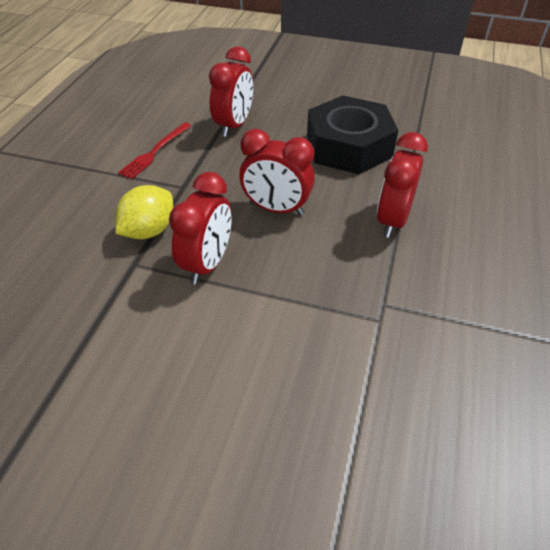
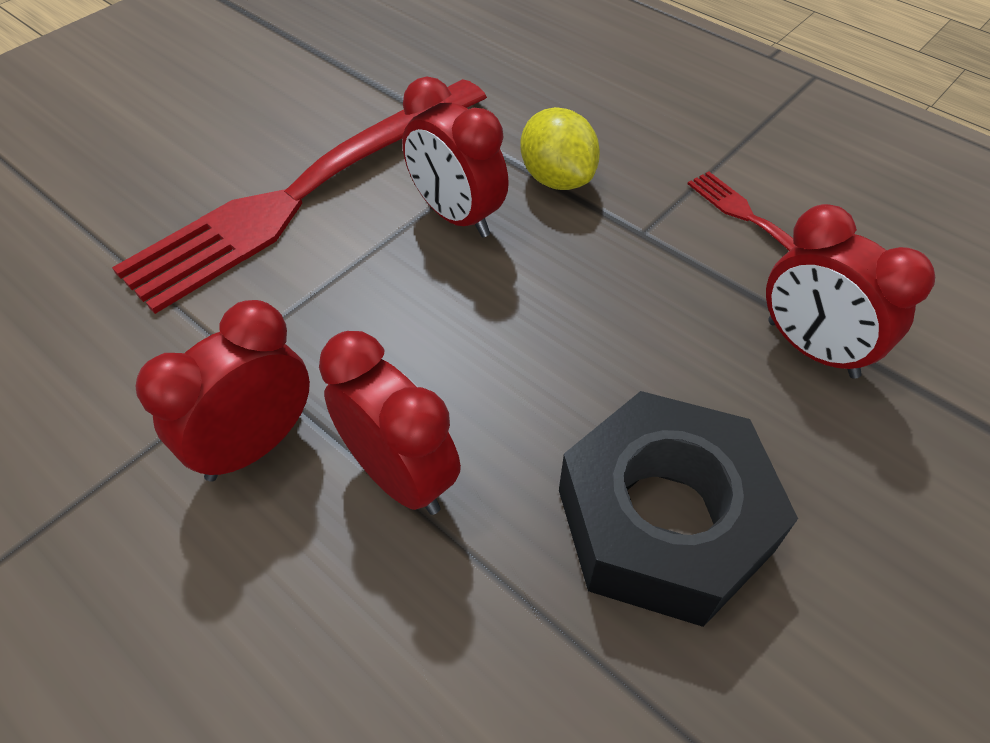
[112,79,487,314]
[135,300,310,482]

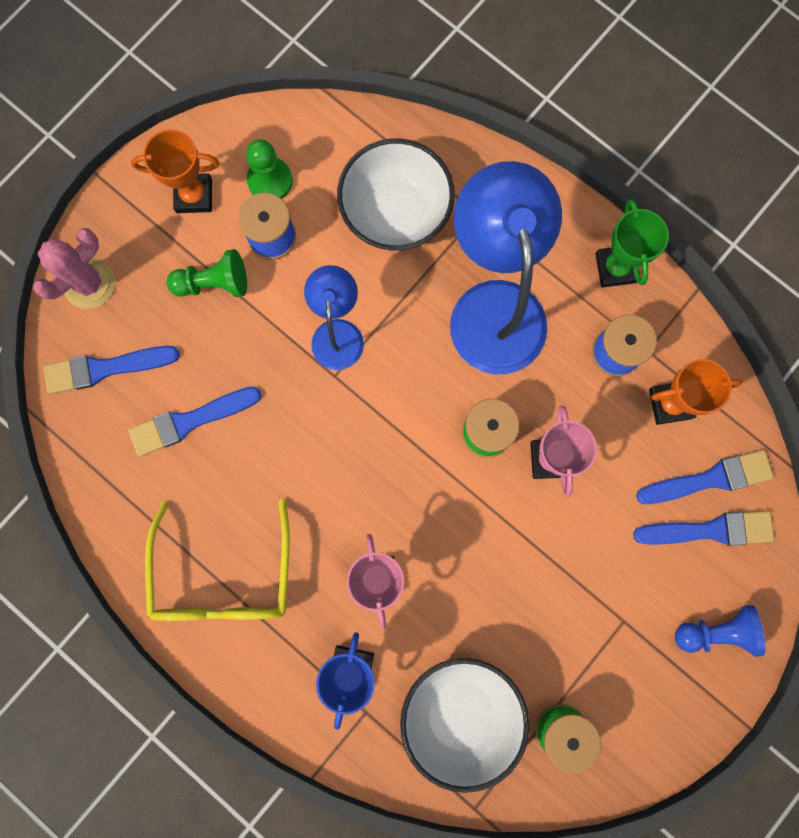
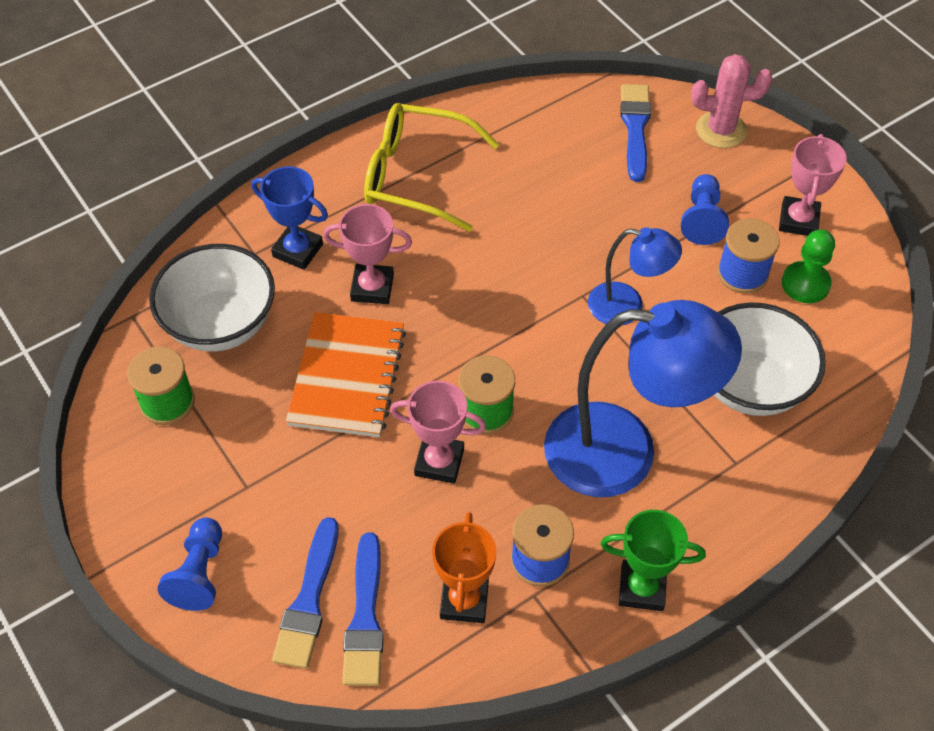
[128,387,262,457] (first image)
[286,312,406,437]
[779,134,847,236]
[681,174,729,245]
[691,54,772,148]

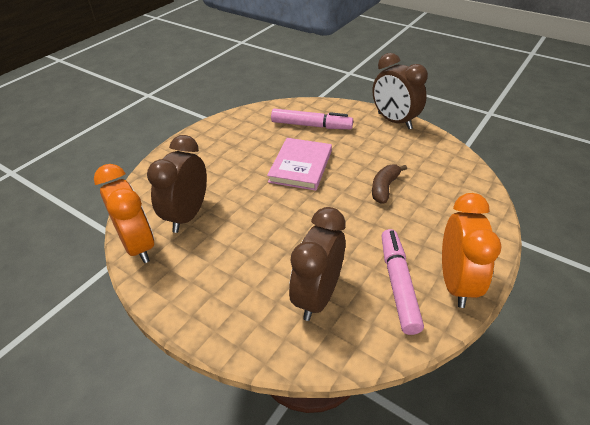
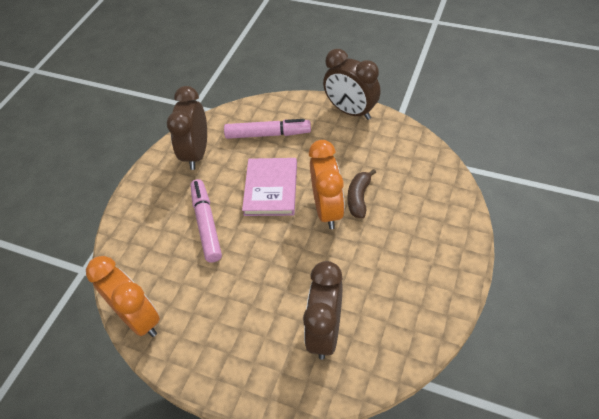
[167,86,207,170]
[190,179,222,263]
[309,140,345,229]

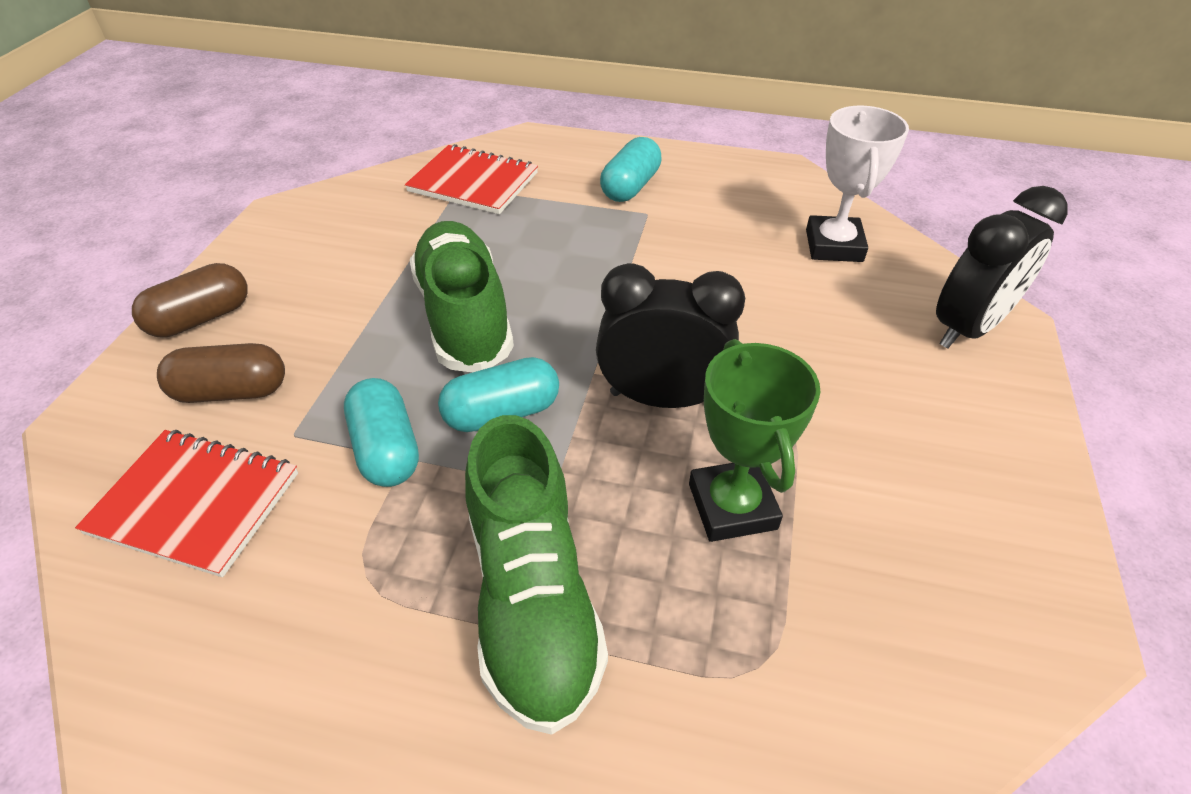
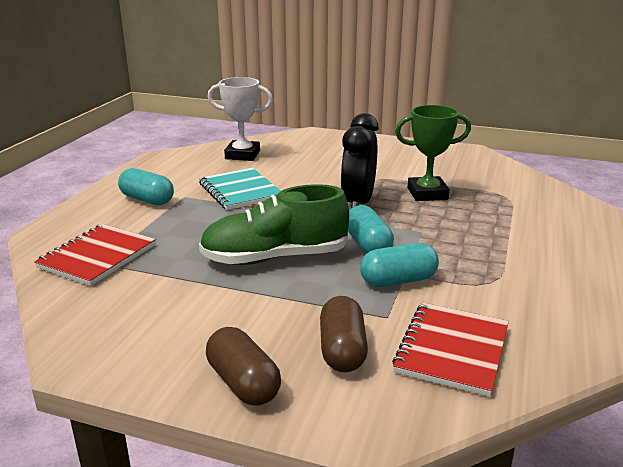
[465,415,608,735] (first image)
[936,186,1068,348] (first image)
[199,168,281,210]

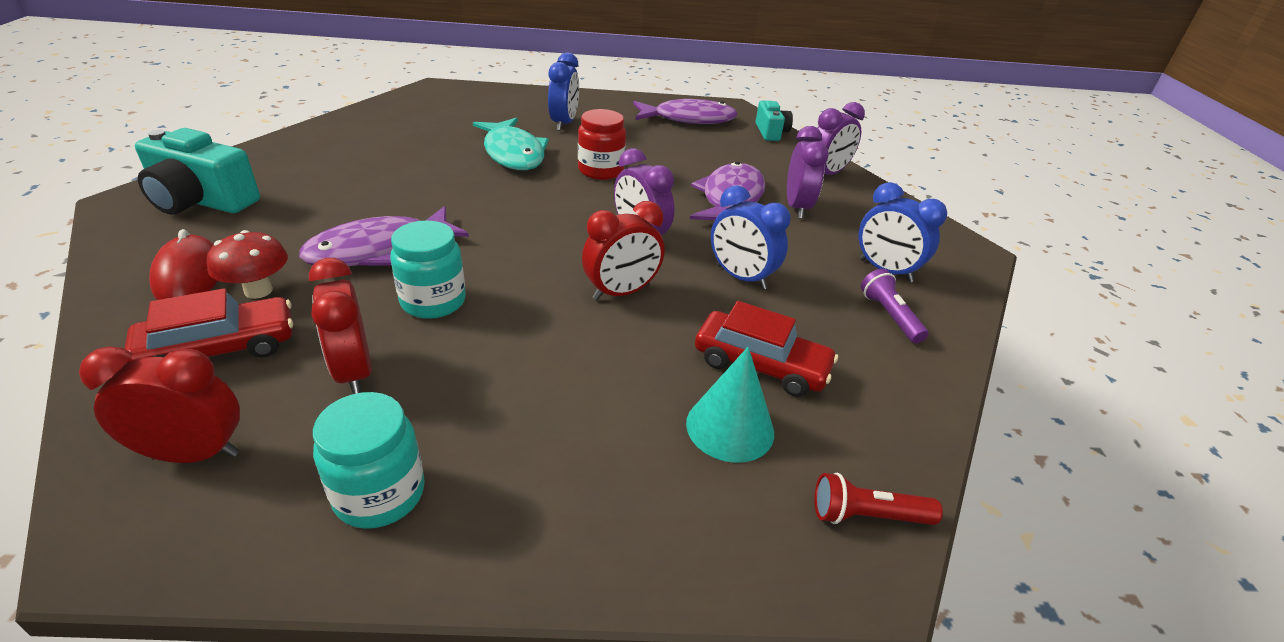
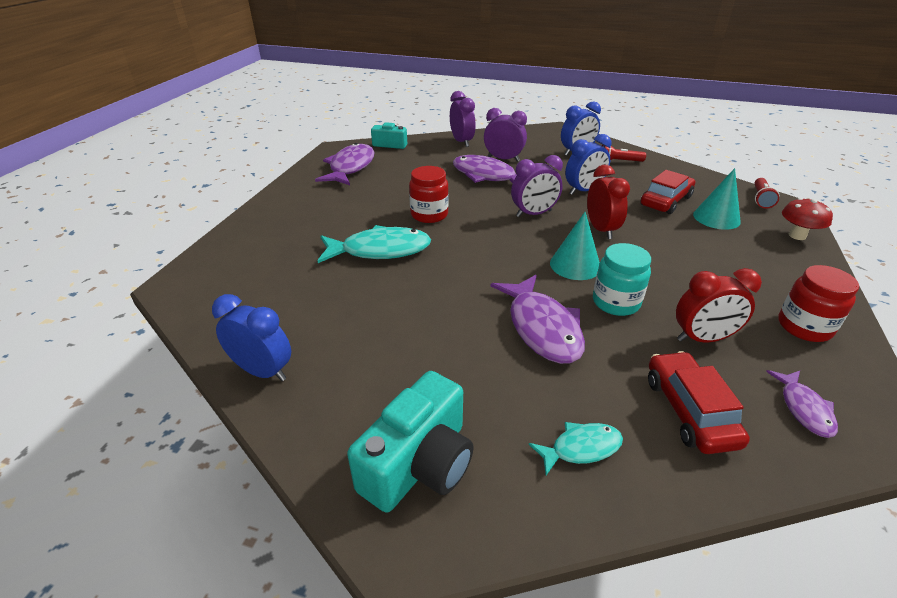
[550,212,600,280]
[782,198,833,240]
[212,294,291,381]
[766,370,838,438]
[529,422,623,475]
[778,265,859,342]
[602,145,646,162]

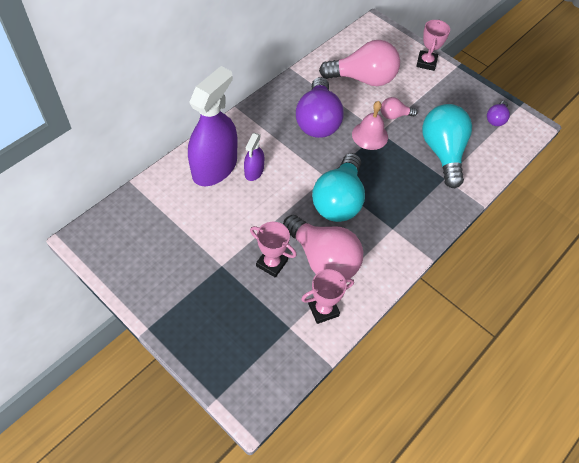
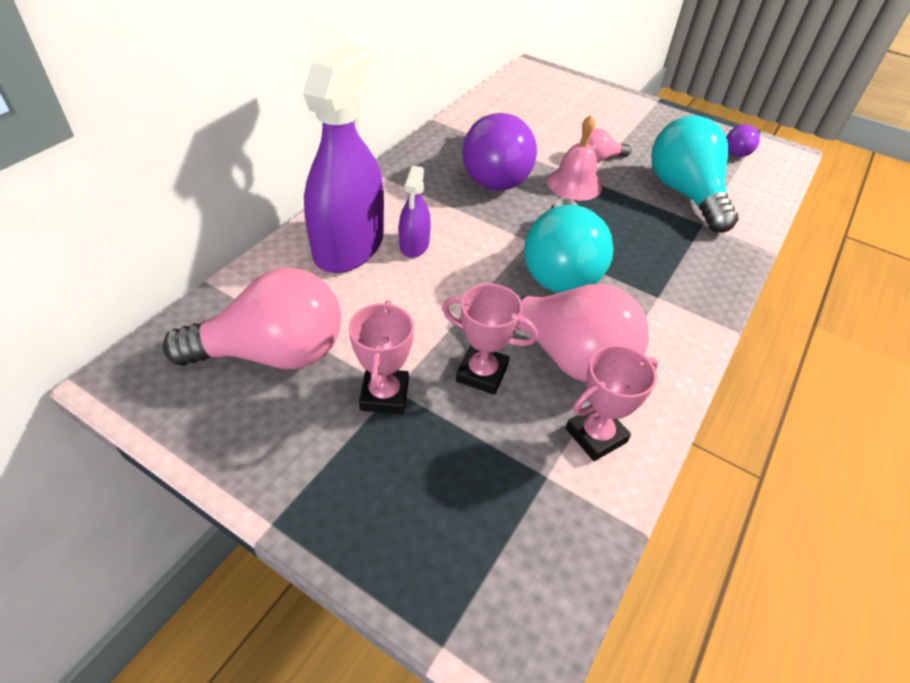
[163,268,341,369]
[349,300,414,414]

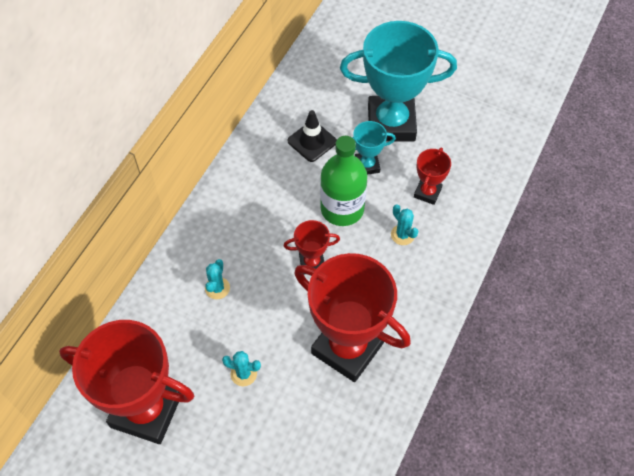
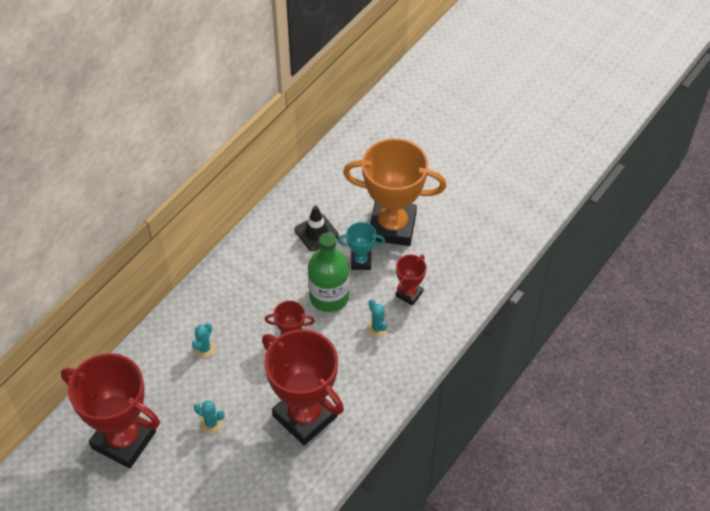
[343,138,446,246]

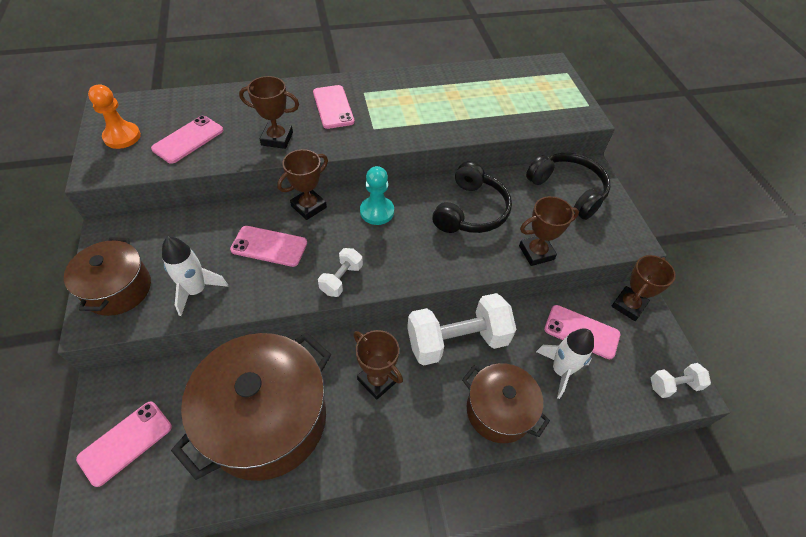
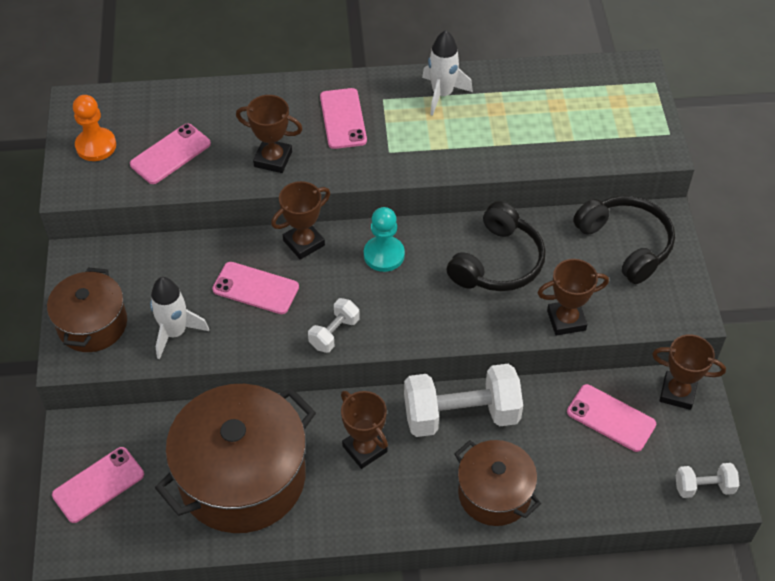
[422,30,473,116]
[652,334,726,410]

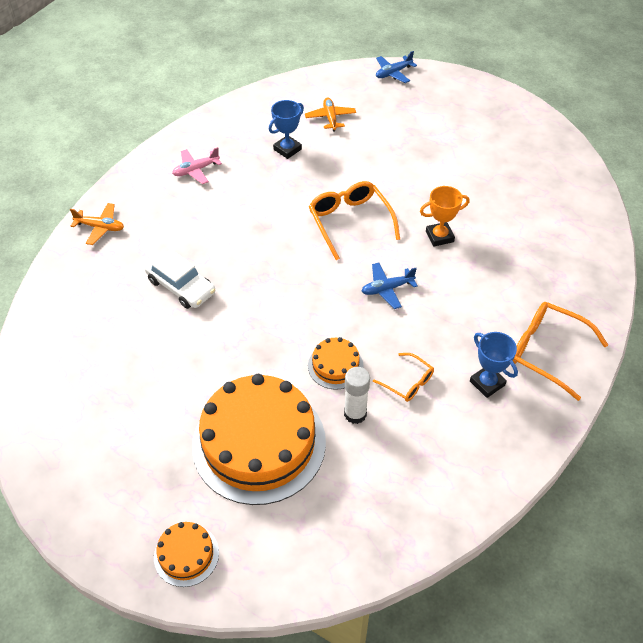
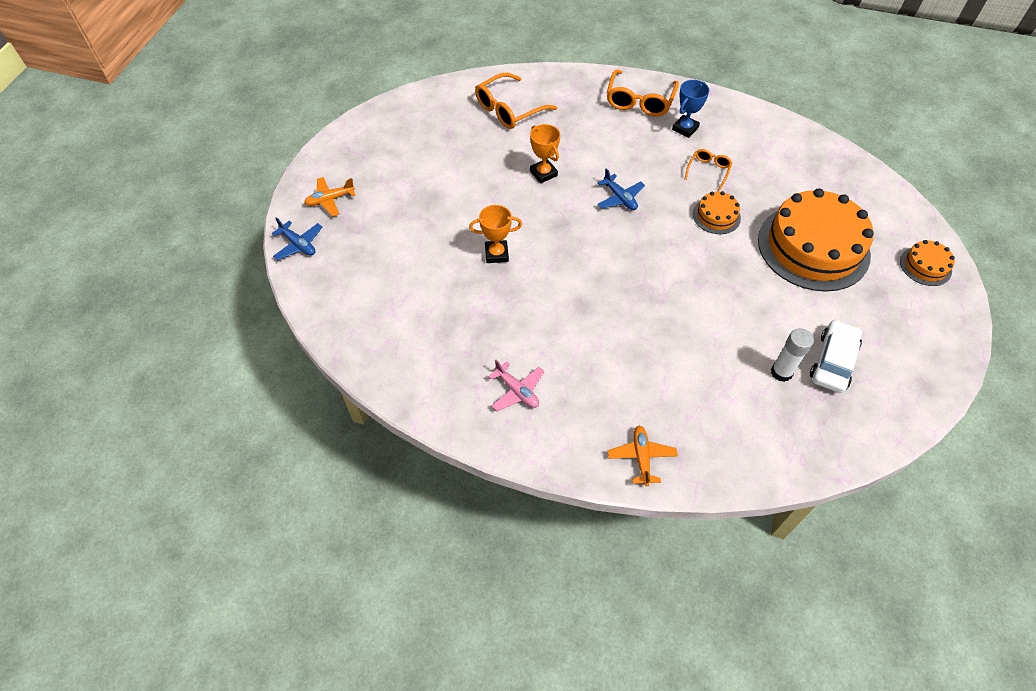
[269,100,304,159] (first image)
[469,205,522,263]
[810,319,862,393]
[304,177,356,216]
[475,73,557,129]
[771,328,814,382]

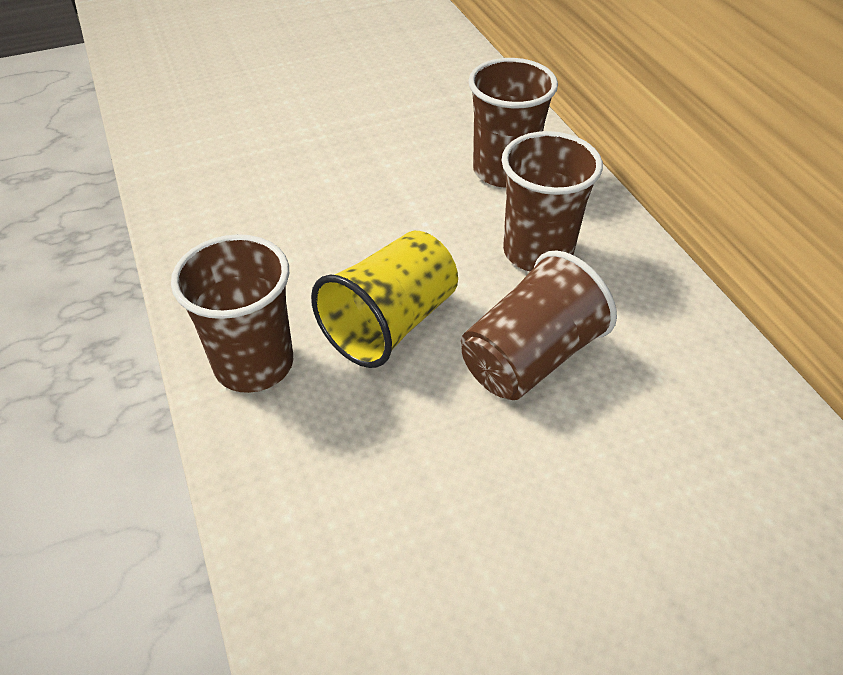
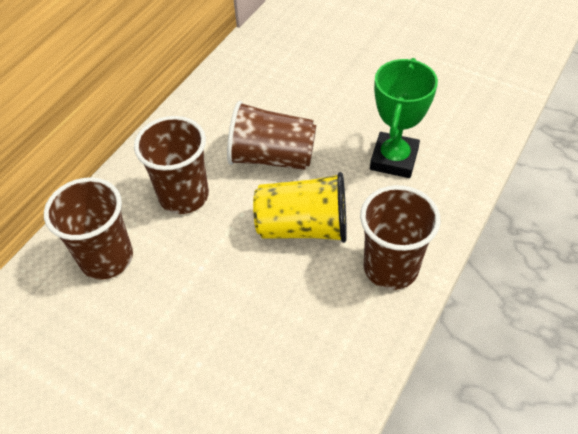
[370,58,438,178]

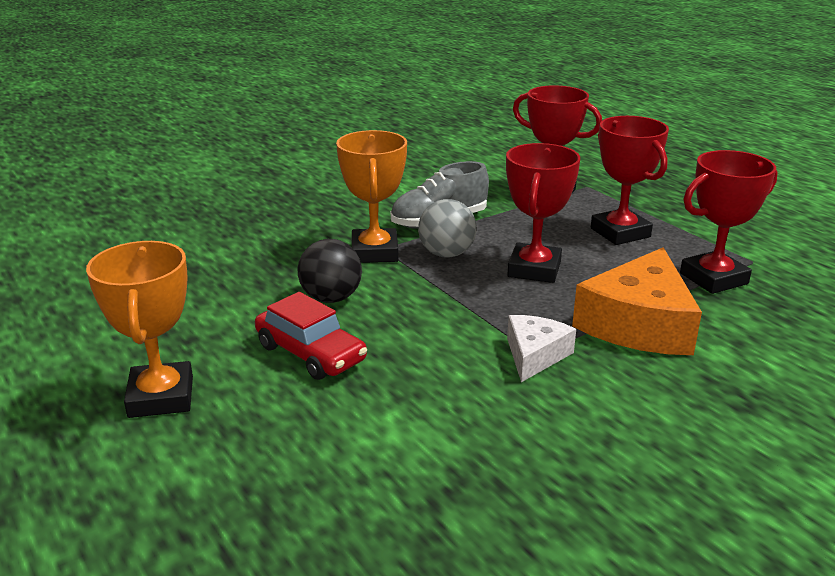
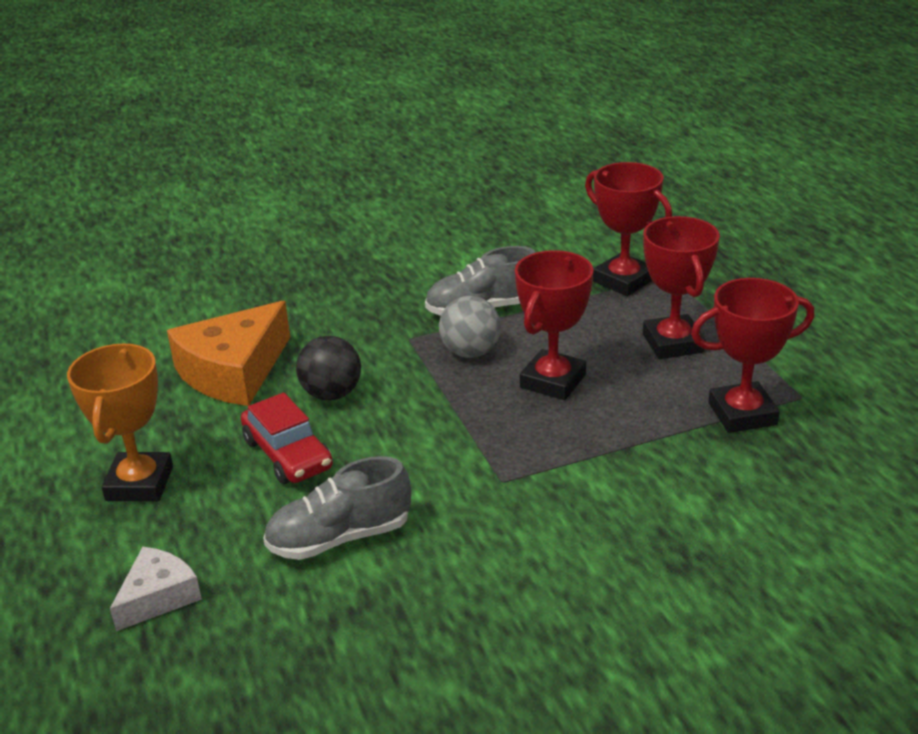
[336,130,407,263] (first image)
[263,456,411,560]
[110,547,202,631]
[167,301,290,406]

